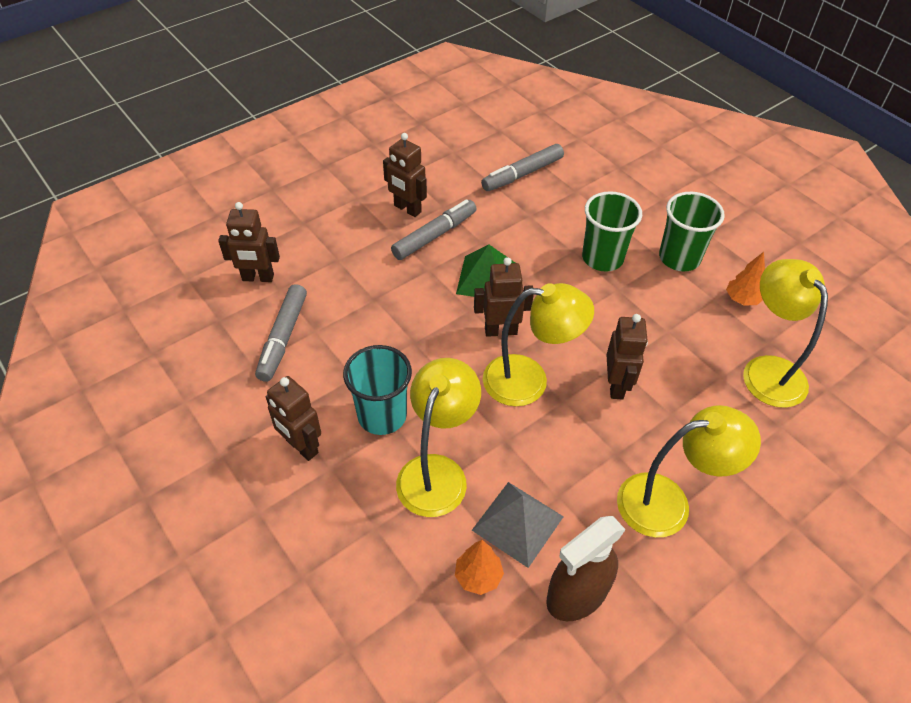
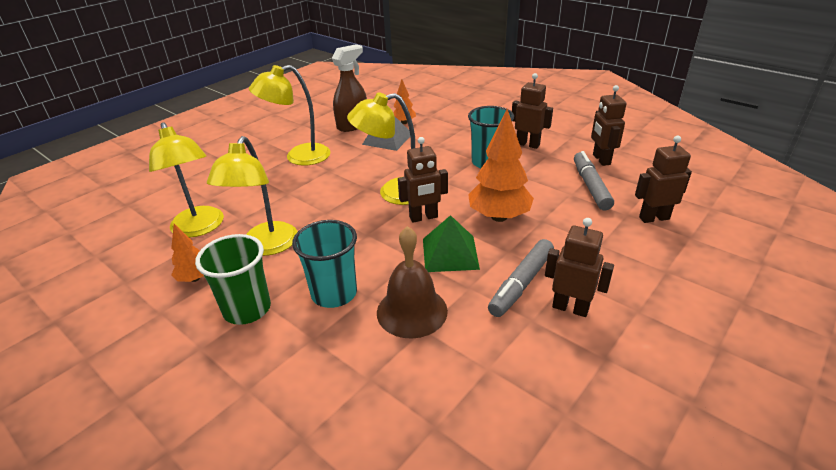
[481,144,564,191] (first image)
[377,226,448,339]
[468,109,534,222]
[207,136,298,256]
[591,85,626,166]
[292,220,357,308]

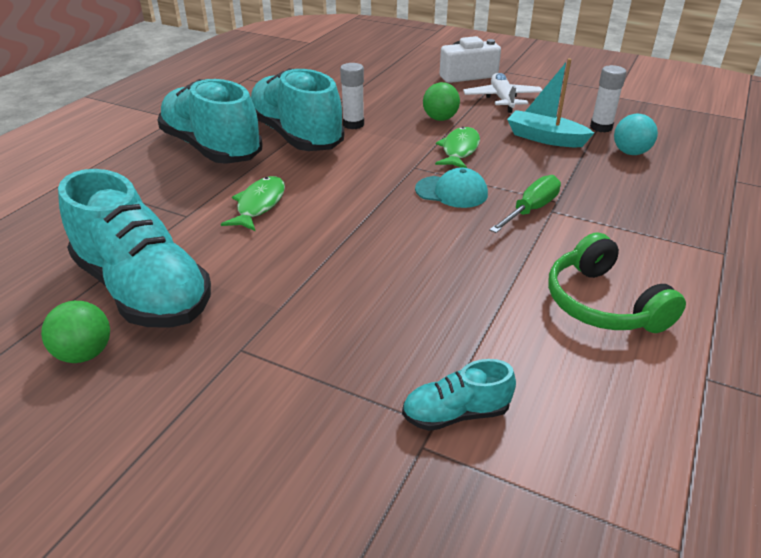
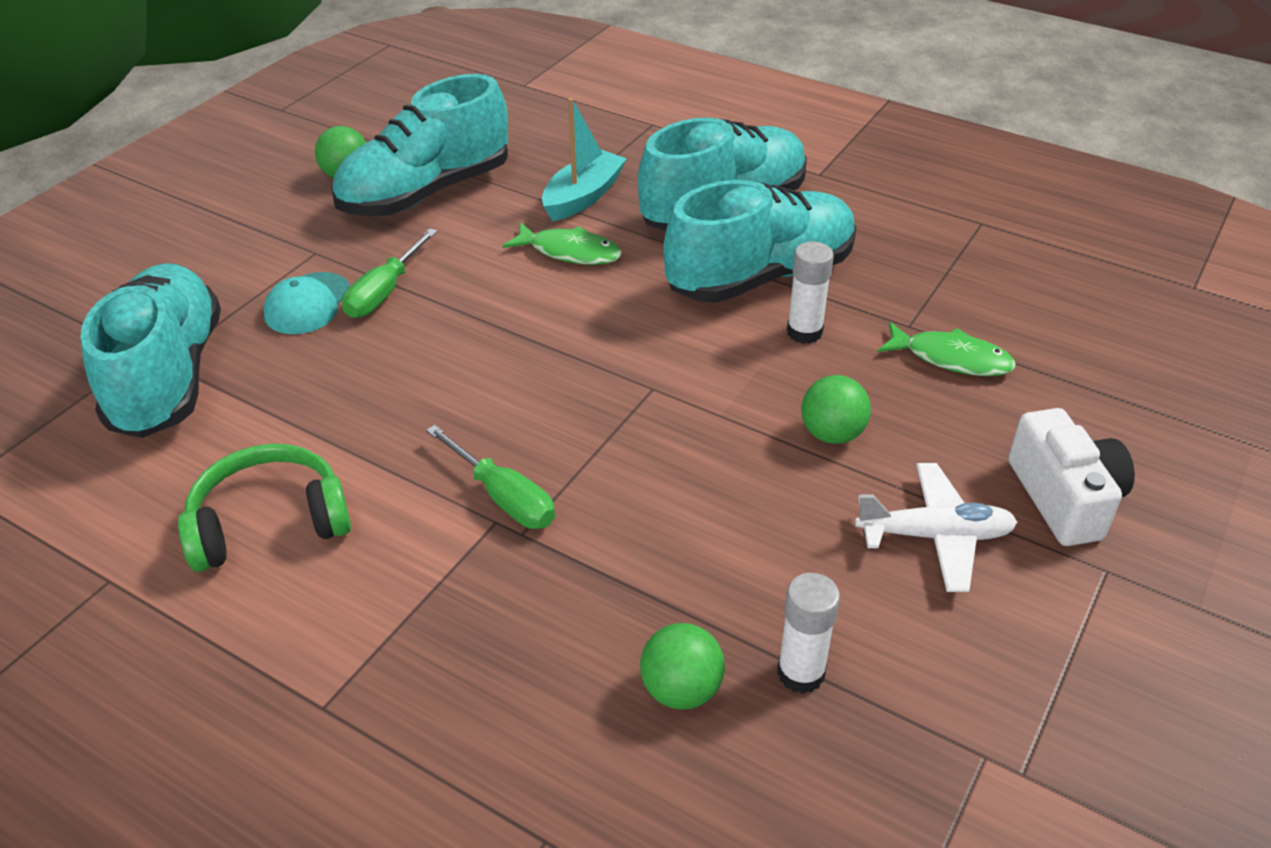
[342,228,437,318]
[263,272,350,334]
[878,322,1016,376]
[542,98,627,221]
[640,623,725,709]
[81,263,221,438]

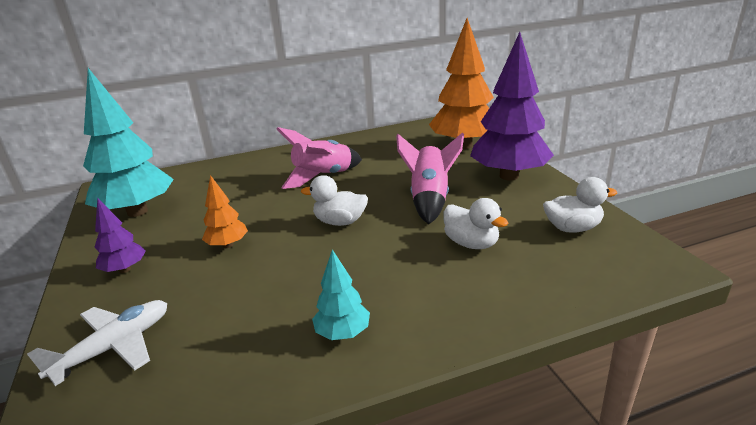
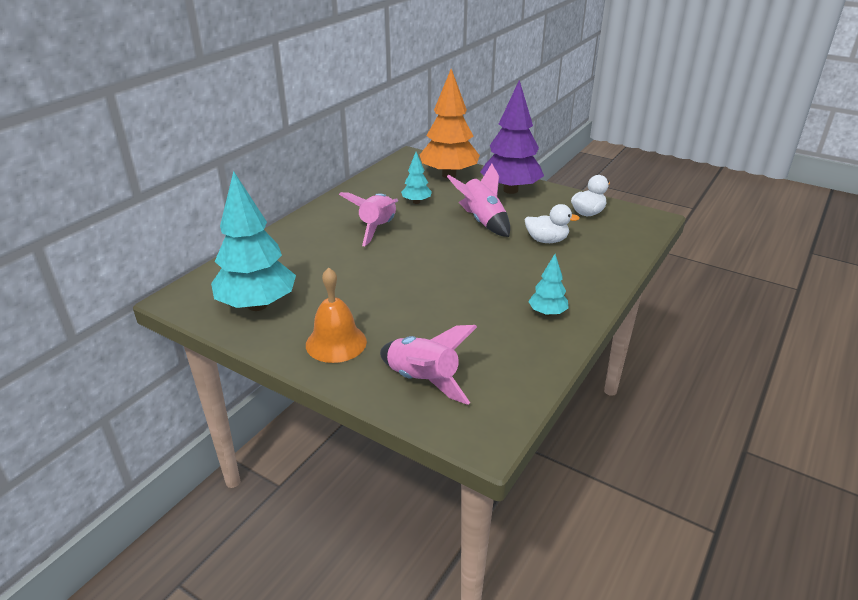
[202,175,248,248] (first image)
[301,175,368,226] (first image)
[401,152,432,204]
[380,325,477,405]
[306,267,367,363]

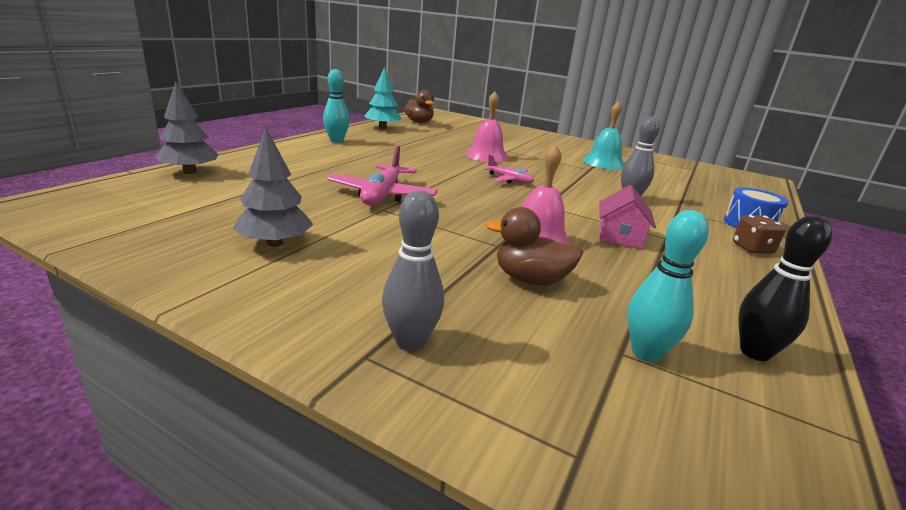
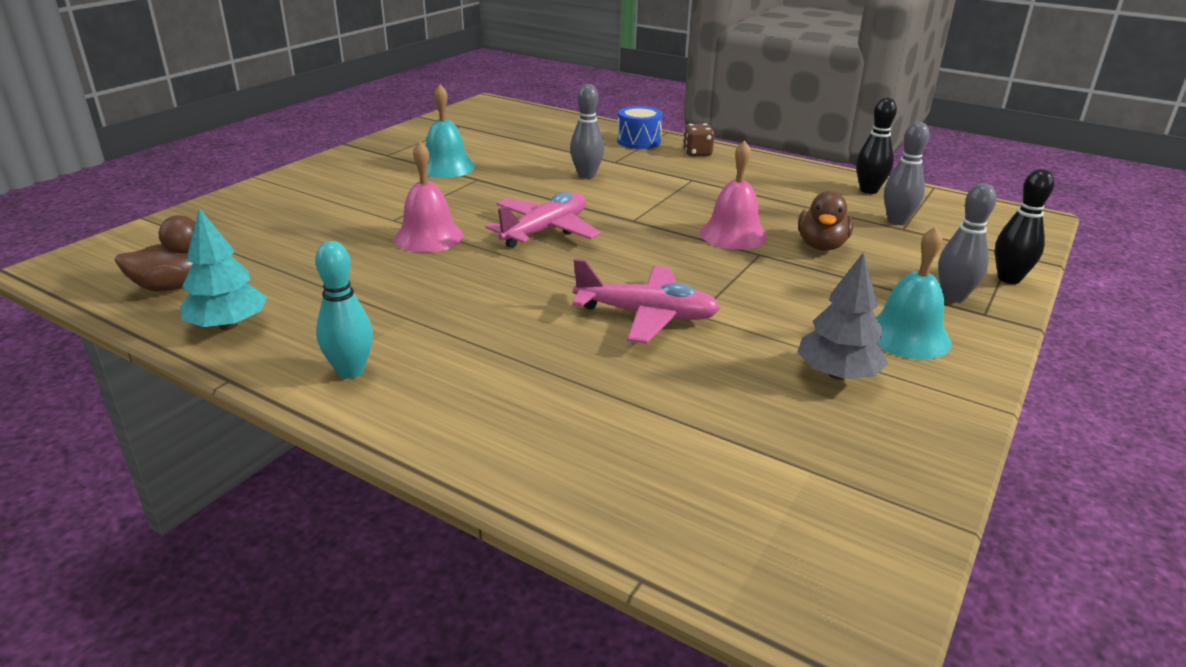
[155,82,218,174] (first image)
[599,185,656,249] (first image)
[876,226,952,359]
[995,169,1054,284]
[884,122,929,225]
[485,192,601,248]

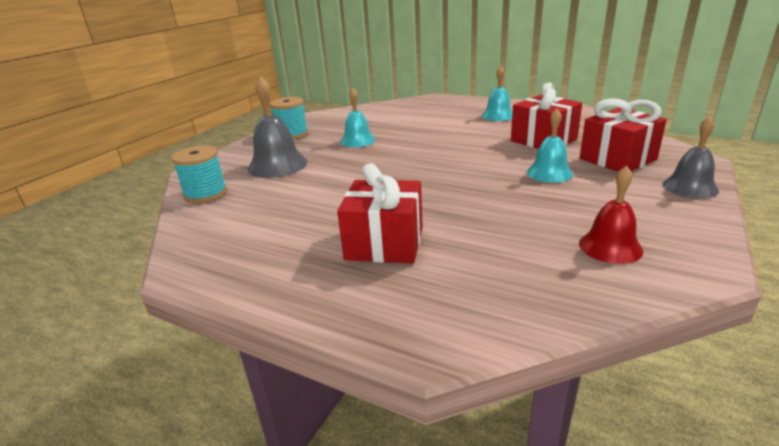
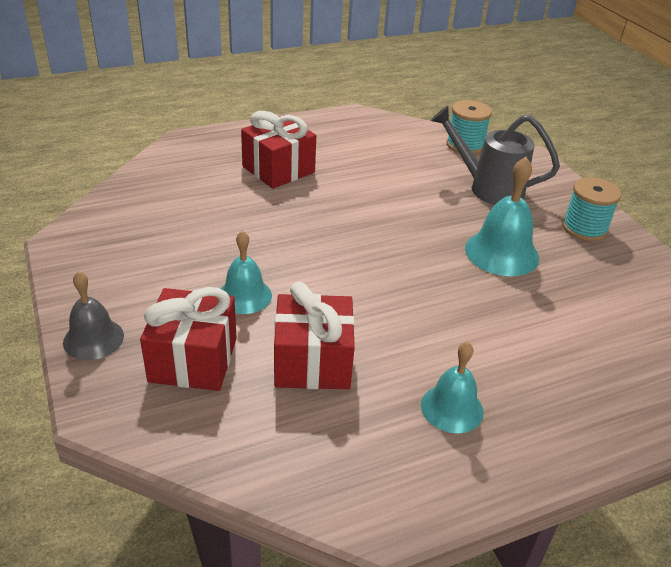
[579,166,643,264] (first image)
[431,106,560,205]
[465,157,539,276]

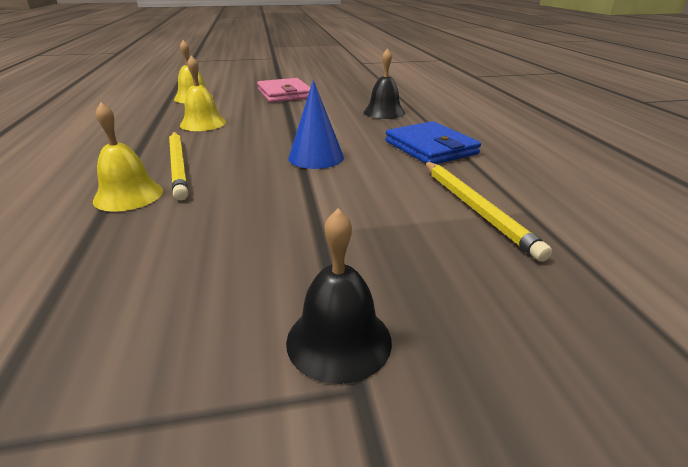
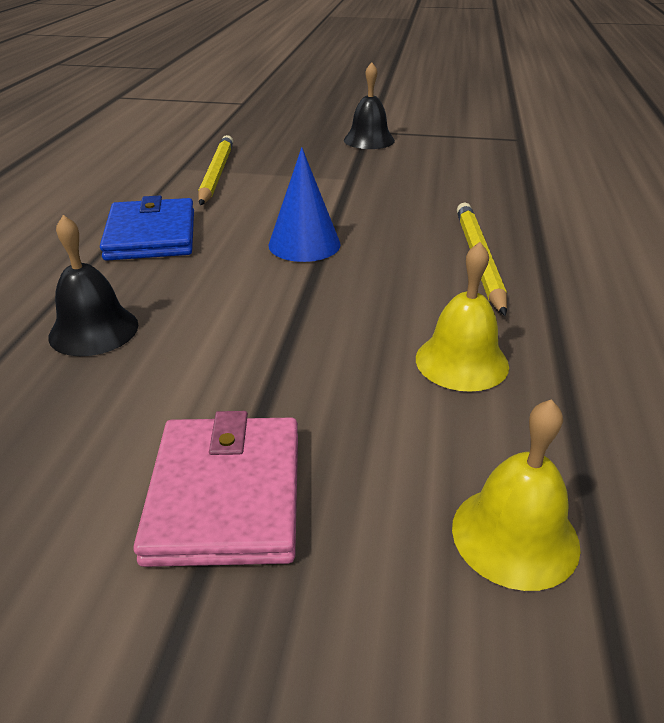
[93,102,163,212] (first image)

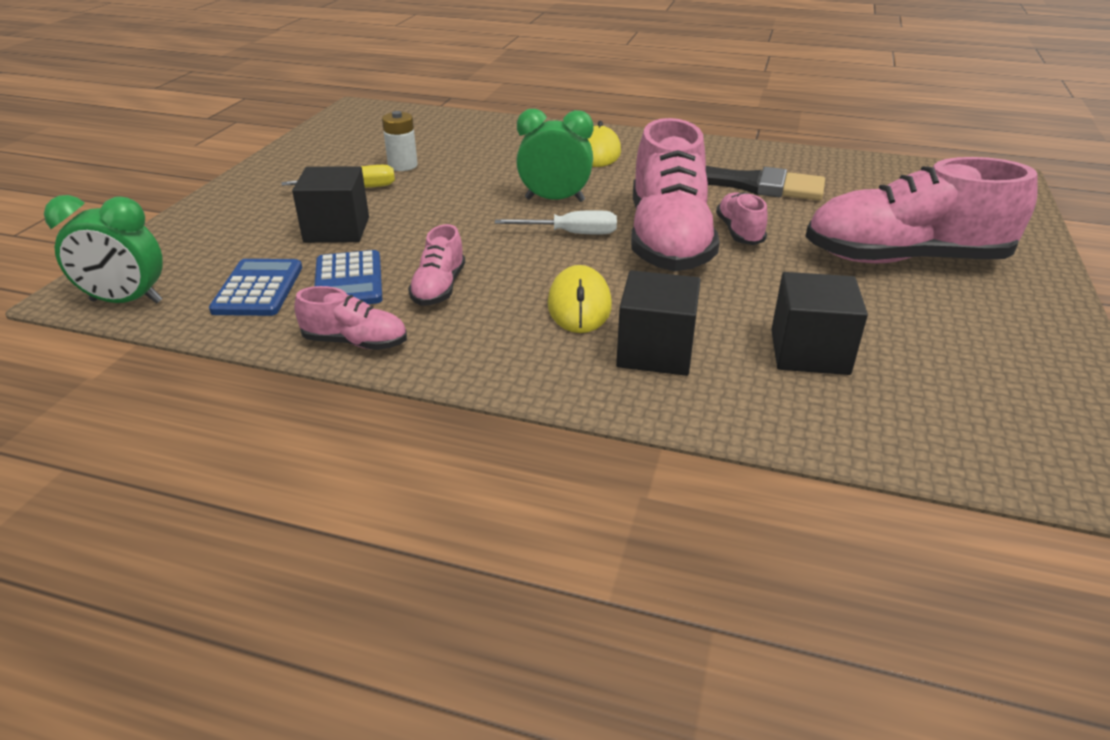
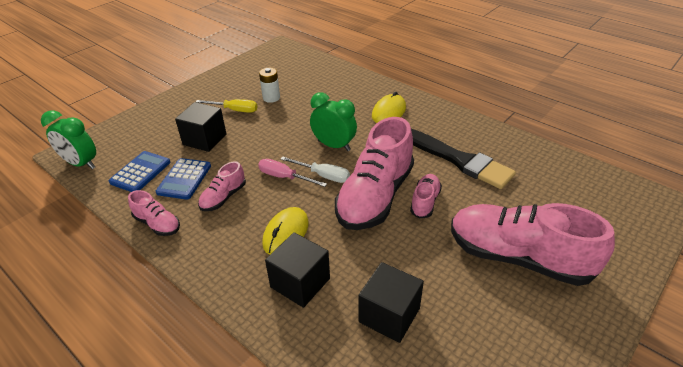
[258,159,327,187]

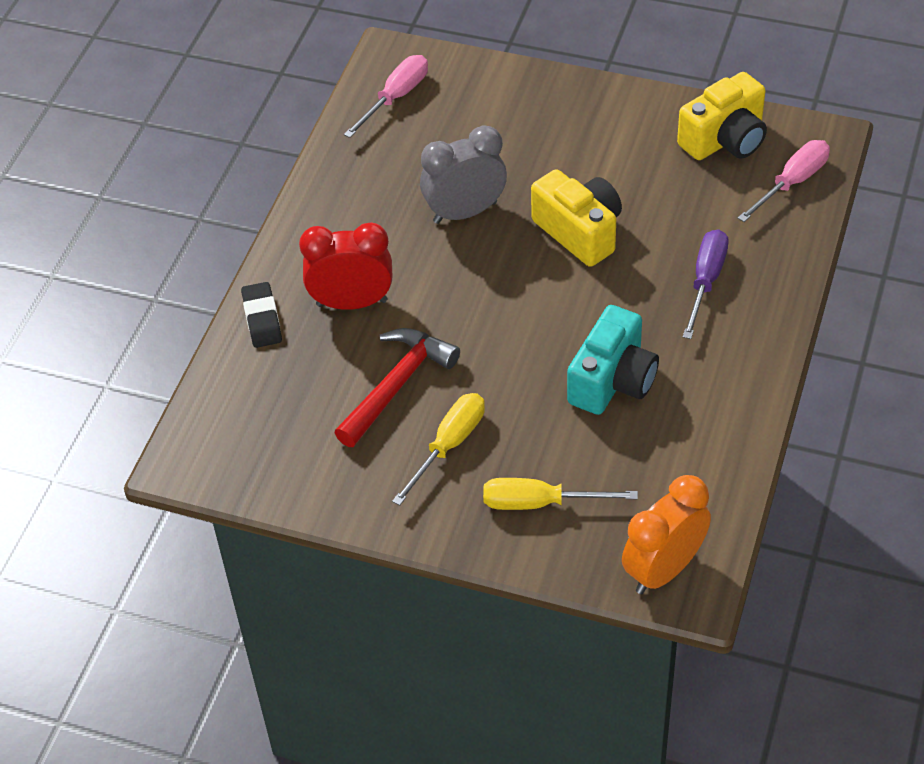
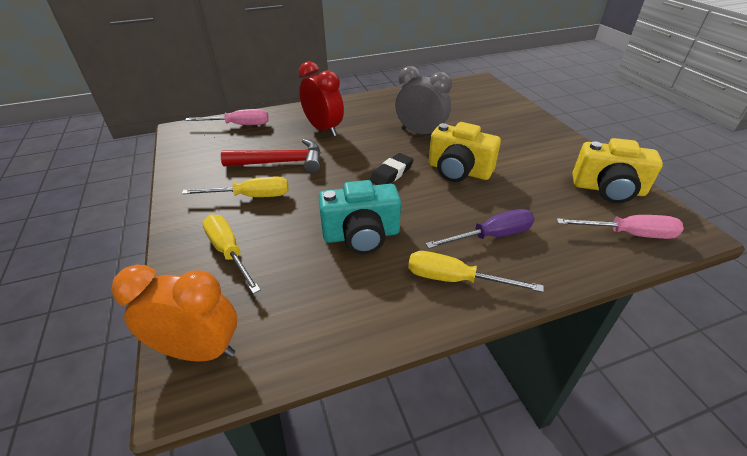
[408,251,544,292]
[370,153,414,185]
[185,109,269,125]
[429,122,501,182]

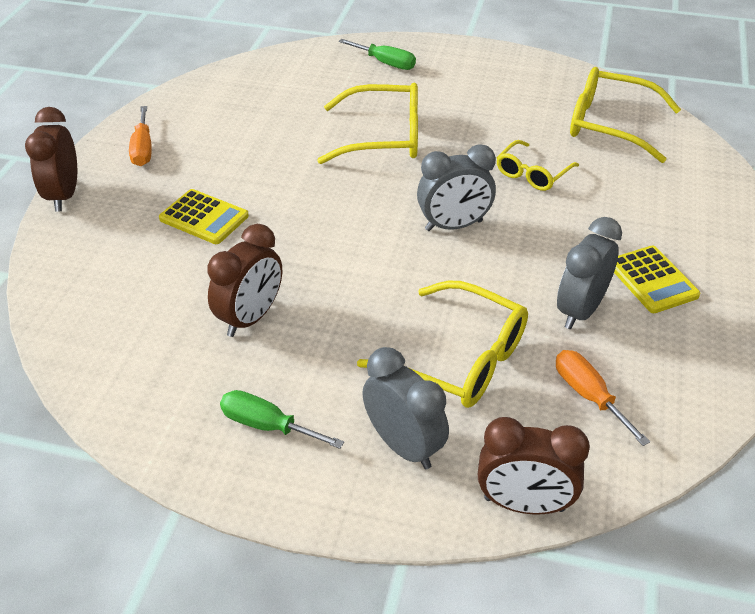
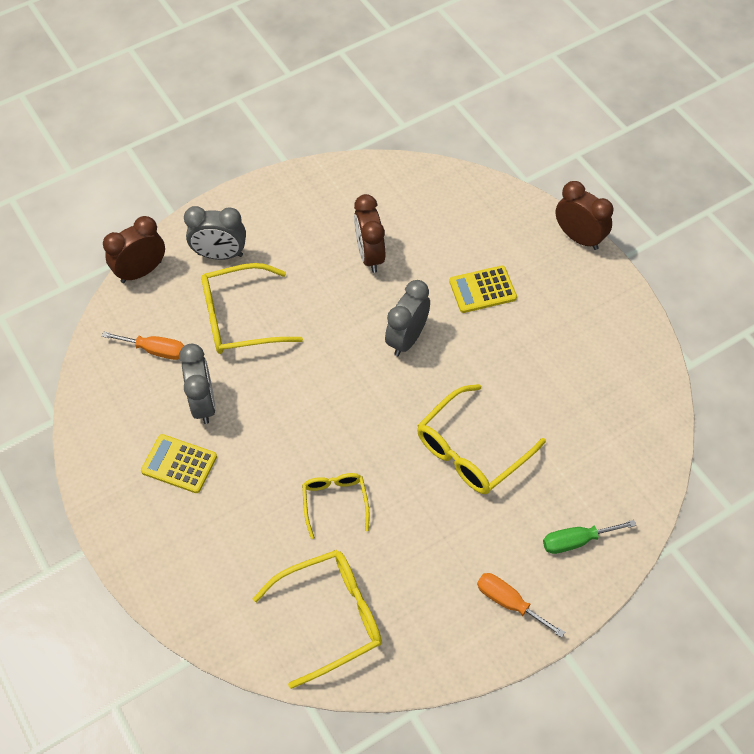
[220,390,344,449] (first image)
[477,573,565,638]
[385,280,430,356]

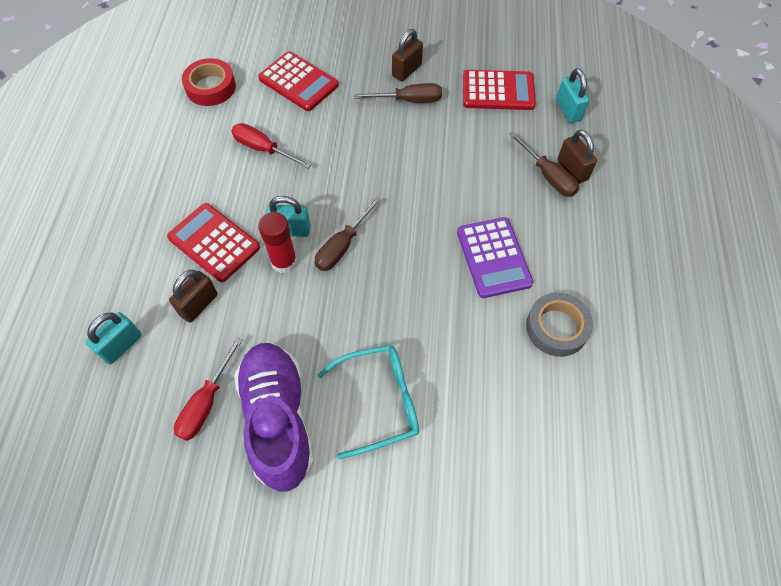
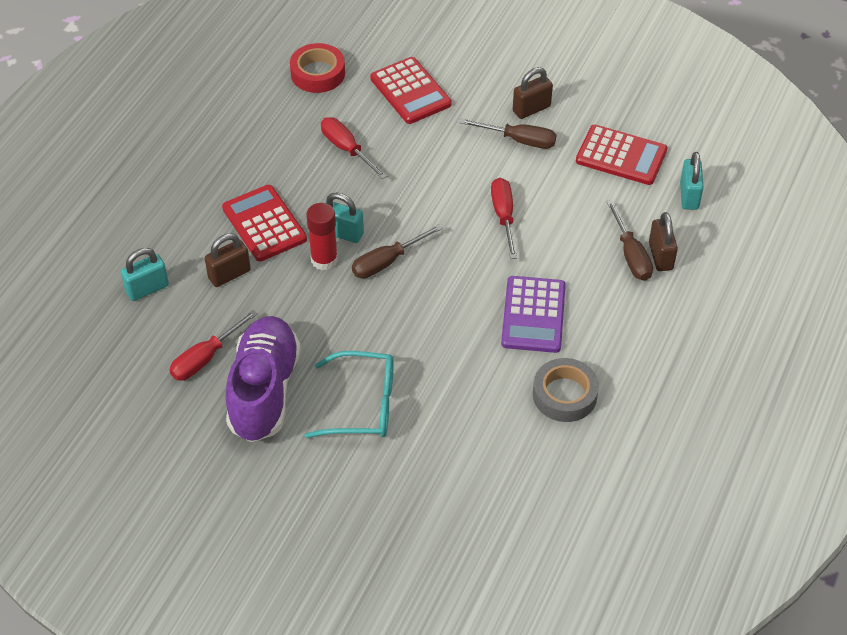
[491,178,517,259]

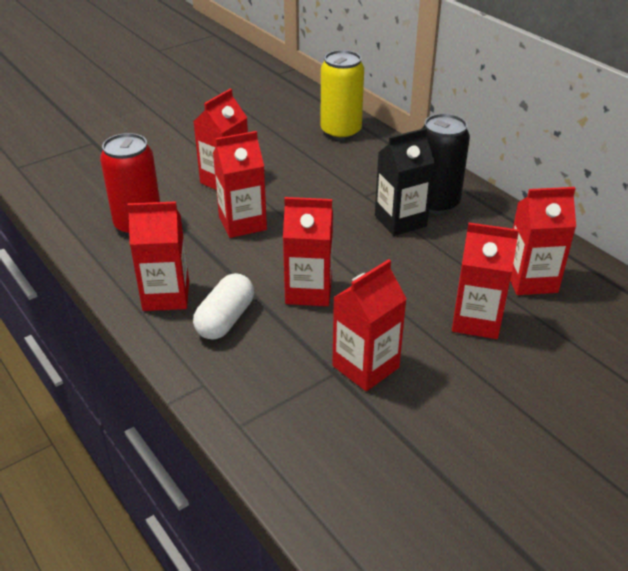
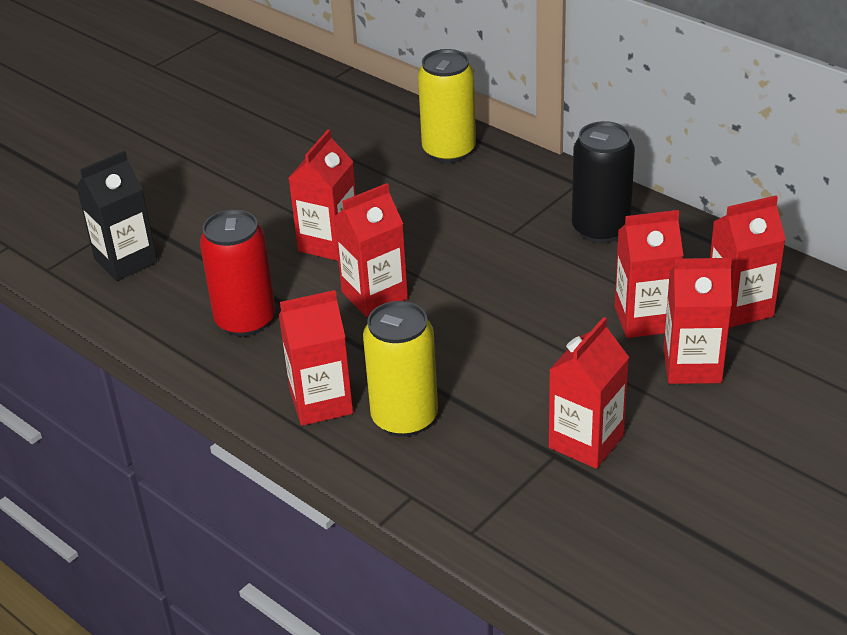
[615,210,684,338]
[76,151,158,281]
[363,301,438,437]

